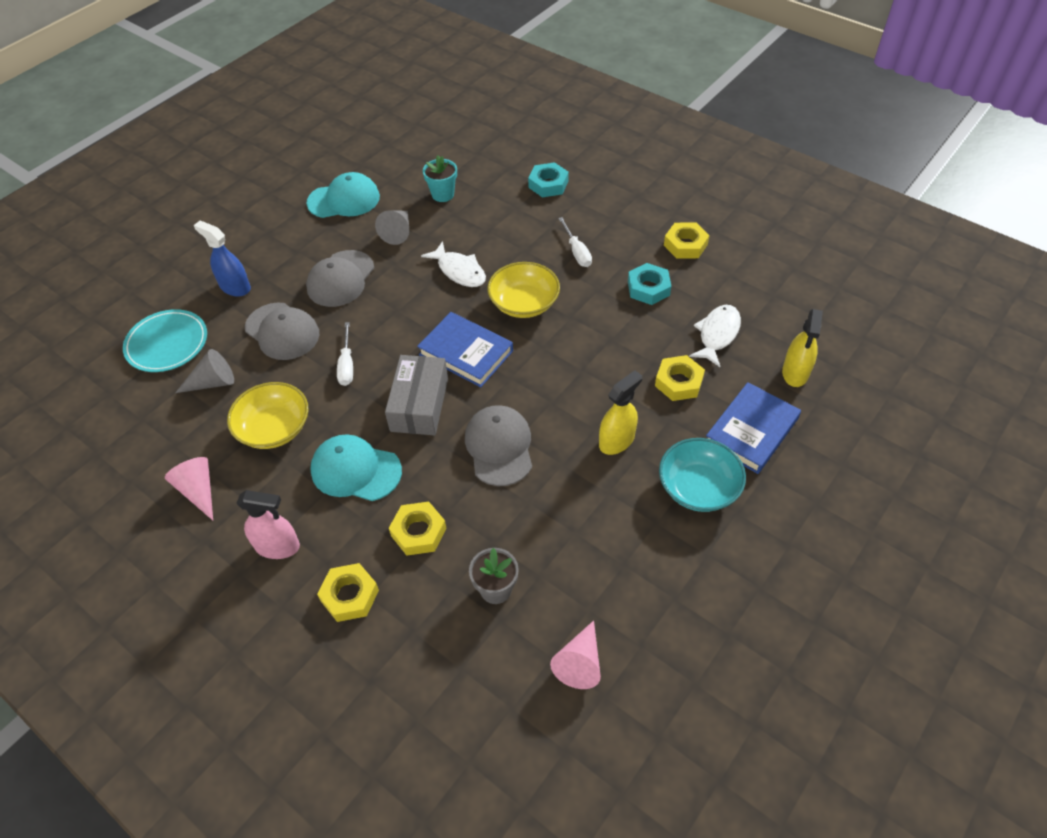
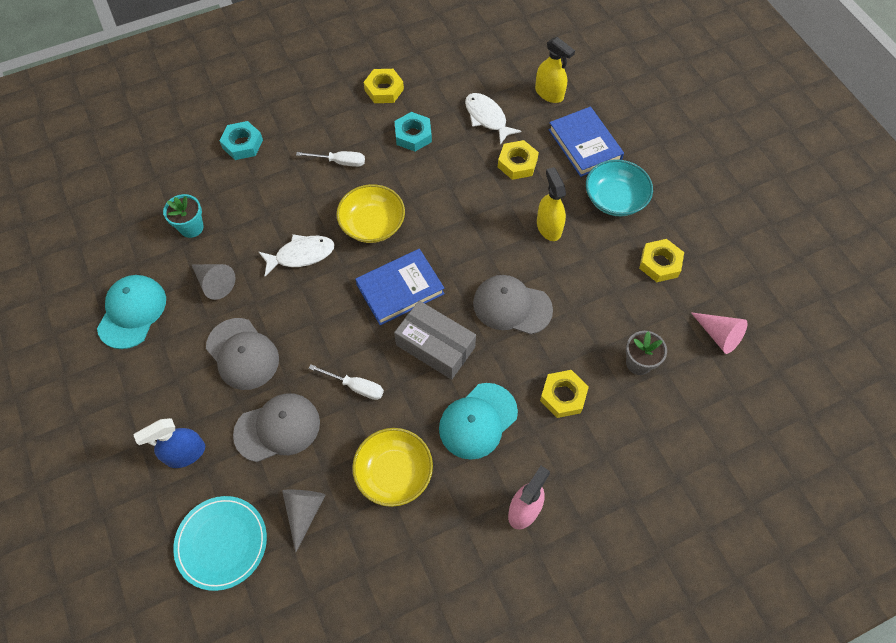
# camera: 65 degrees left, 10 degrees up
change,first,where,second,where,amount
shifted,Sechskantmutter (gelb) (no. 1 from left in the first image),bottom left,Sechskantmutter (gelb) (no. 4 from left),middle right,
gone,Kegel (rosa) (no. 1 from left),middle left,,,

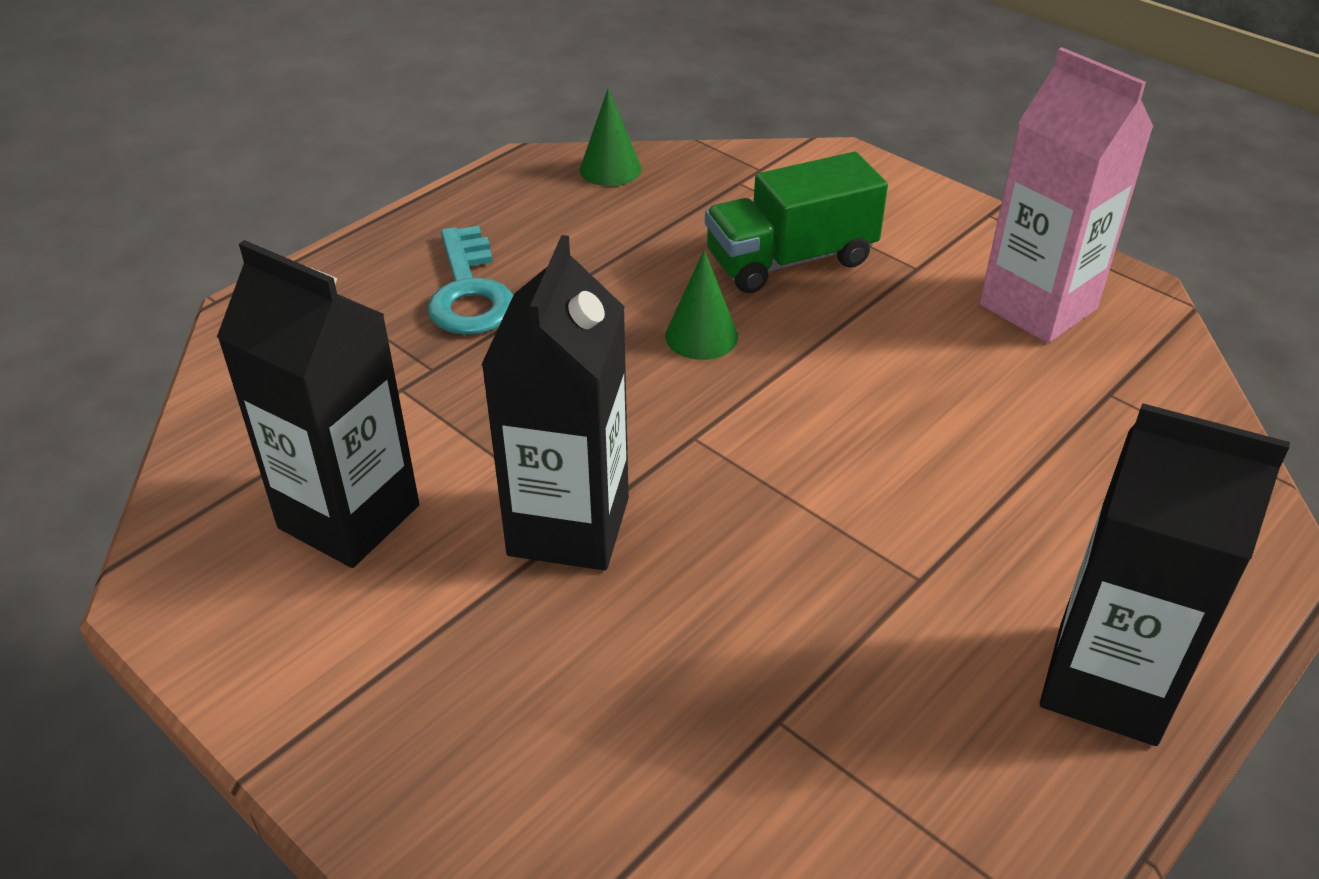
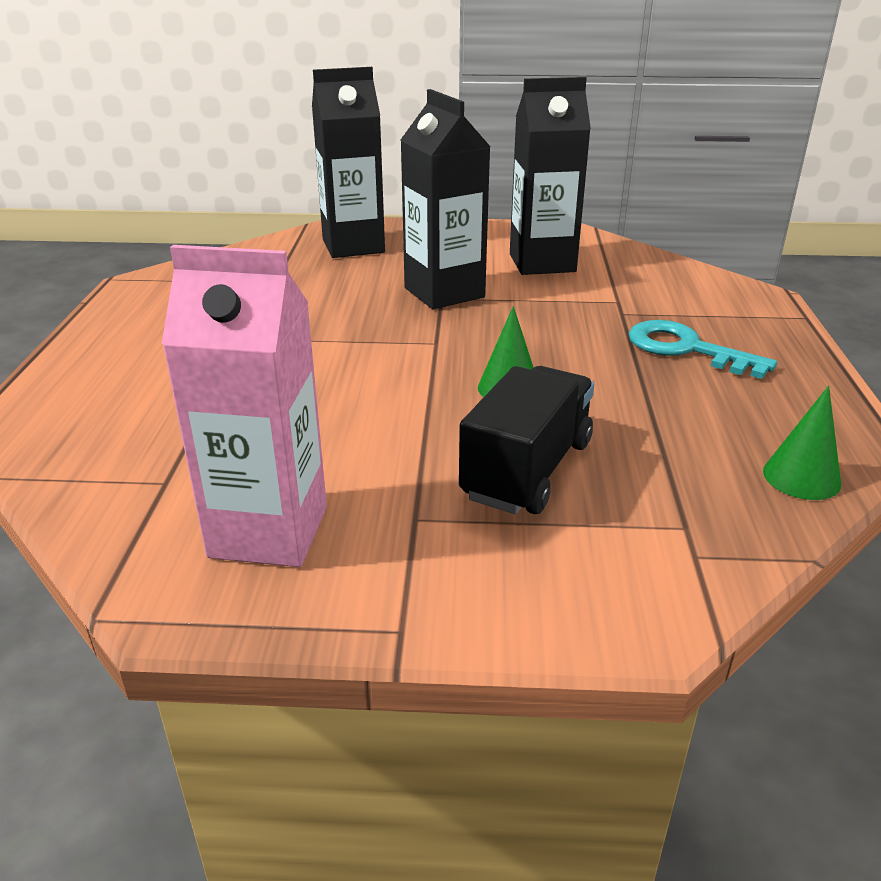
# camera: 140 degrees right, 10 degrees down
change,first,where,second,where,amount
shifted,Getränkekarton (schwarz) (no. 3 from left in the first image),middle right,Getränkekarton (schwarz) (no. 1 from left),top centre,
repainted,Lastwagen (grün),top centre,Lastwagen (schwarz),centre,

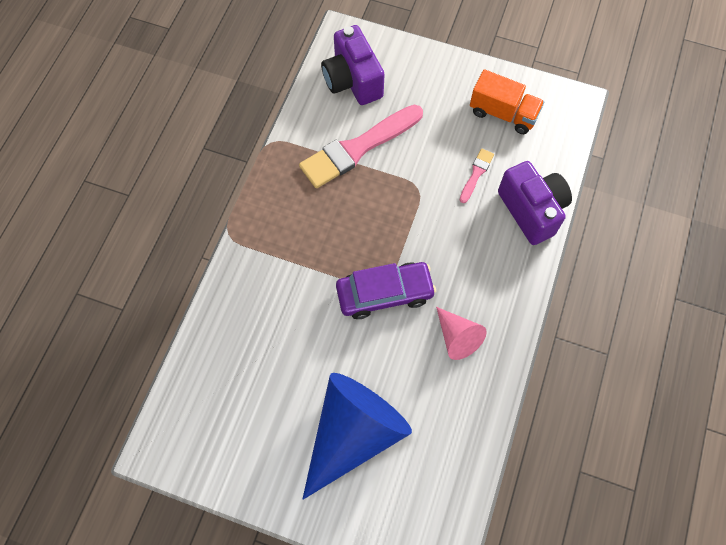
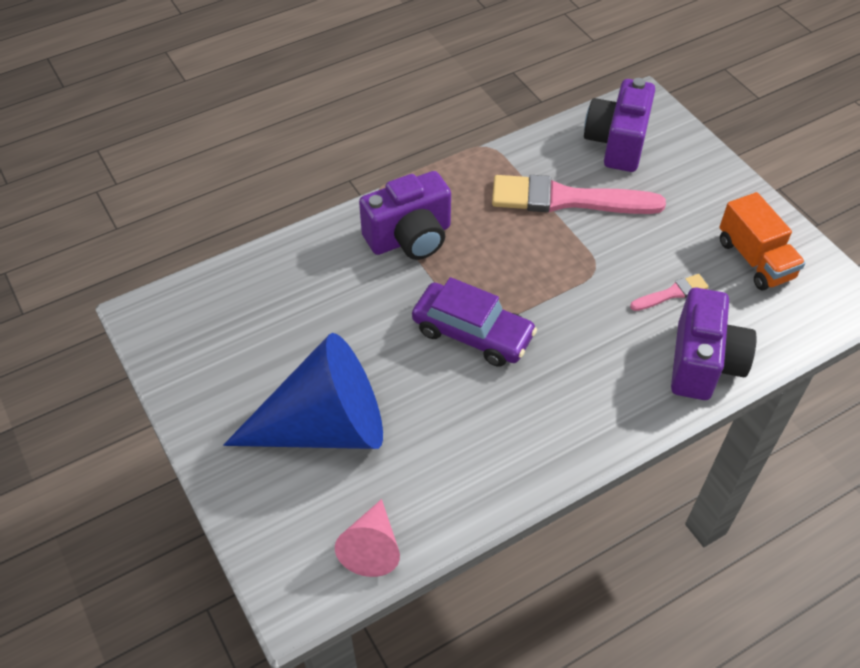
# camera: 40 degrees right, 15 degrees down
change,first,where,second,where,amount
shifted,Kegel (rosa),centre,,bottom centre,
new,,,Kamera (lila) (no. 1 from left),top centre,

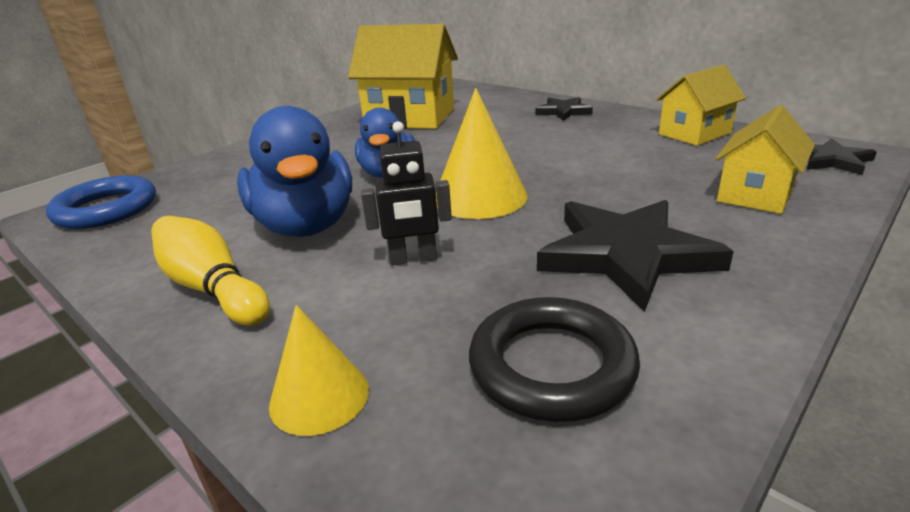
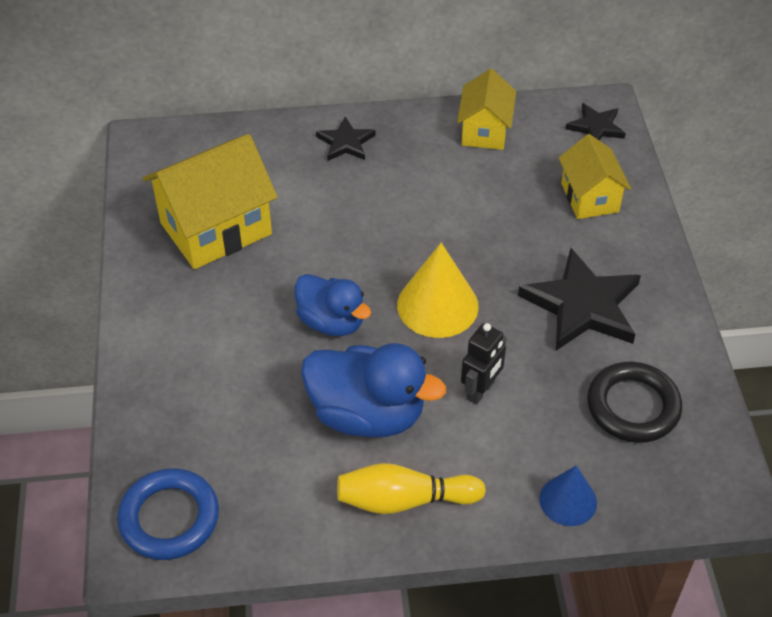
# camera: 50 degrees left, 20 degrees up
change,first,where,second,where,amount
repainted,Kegel (gelb) (no. 1 from left),bottom centre,Kegel (blau),bottom right,

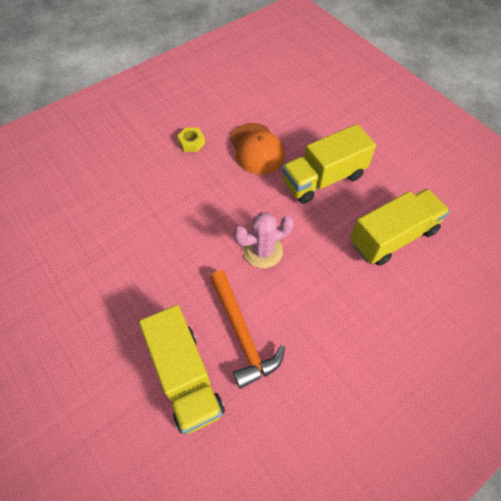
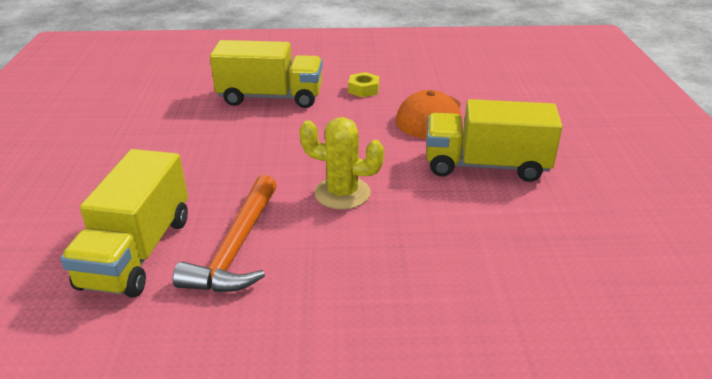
# camera: 35 degrees right, 25 degrees down
change,first,where,second,where,amount
shifted,Lastwagen (gelb) (no. 3 from left in the first image),middle right,Lastwagen (gelb) (no. 2 from left),top centre,
repainted,Kaktus (rosa),centre,Kaktus (gelb),centre,

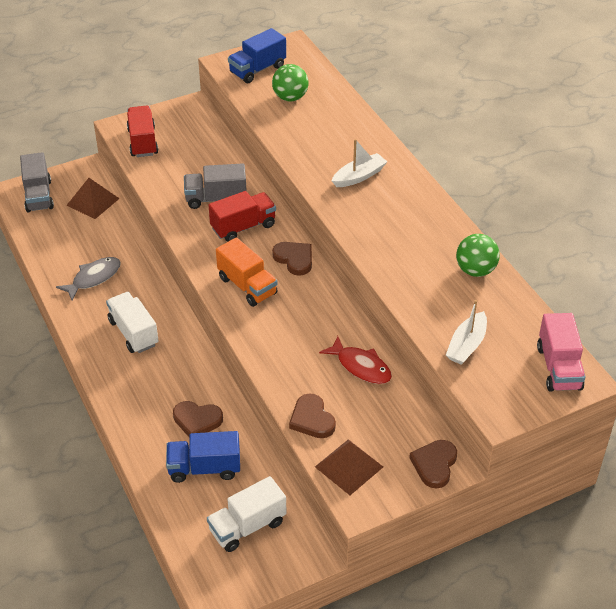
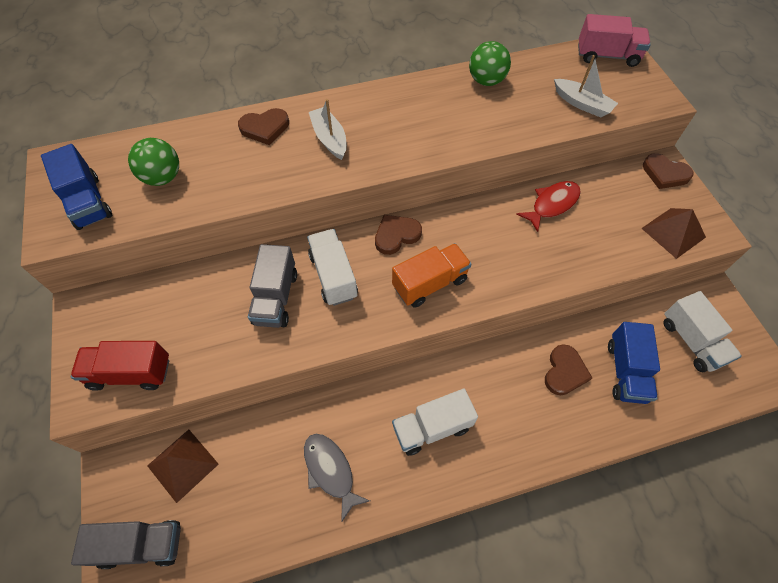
# camera: 80 degrees left, 15 degrees up
change,first,where,second,where,amount
shifted,Herz (braun) (no. 3 from left in the first image),bottom centre,Herz (braun) (no. 1 from left),top centre,
repainted,Lastwagen (rot) (no. 2 from left),centre,Lastwagen (weiß) (no. 1 from left),centre,

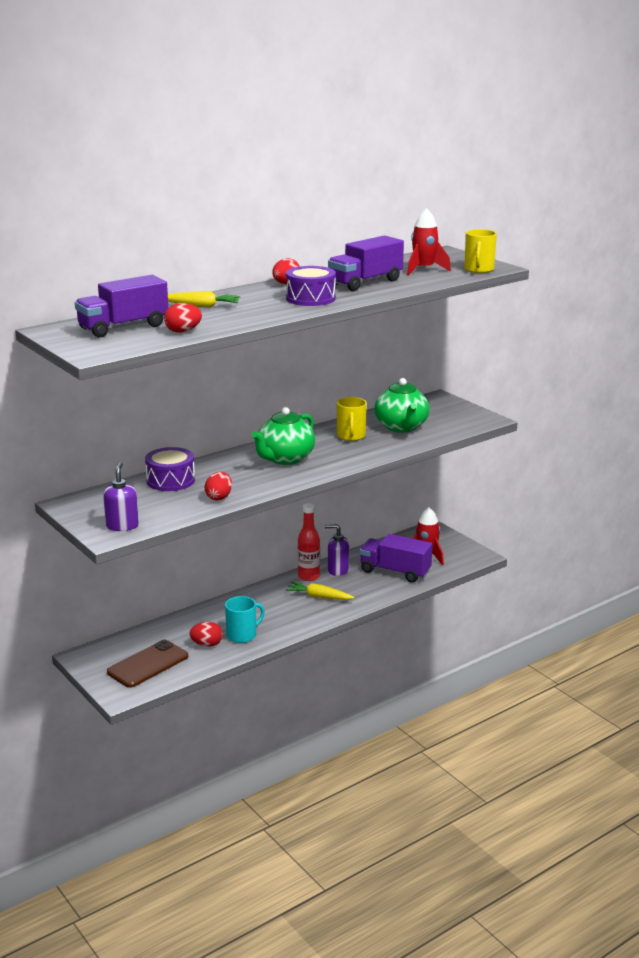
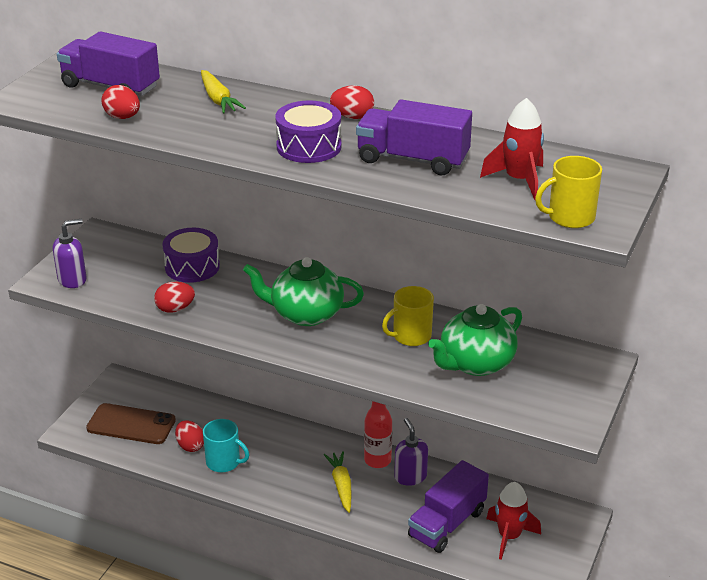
# camera: 60 degrees right, 10 degrees up
change,first,where,second,where,amount
rotated,Lastwagen (lila) (no. 3 from left),centre,,bottom centre,135 degrees counterclockwise

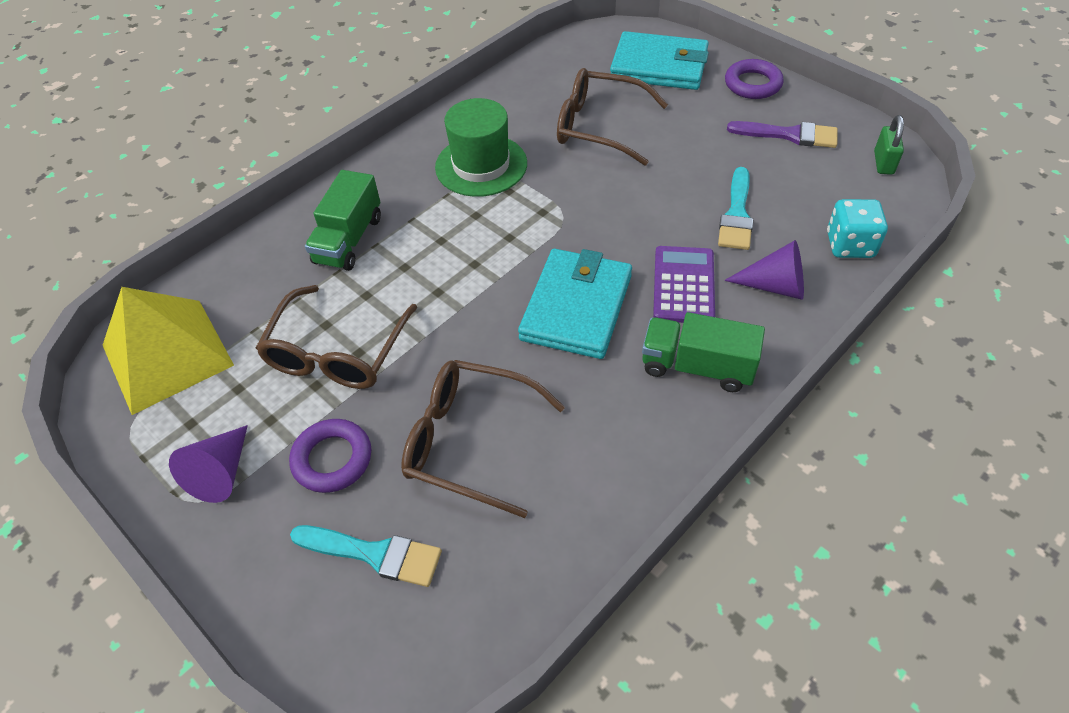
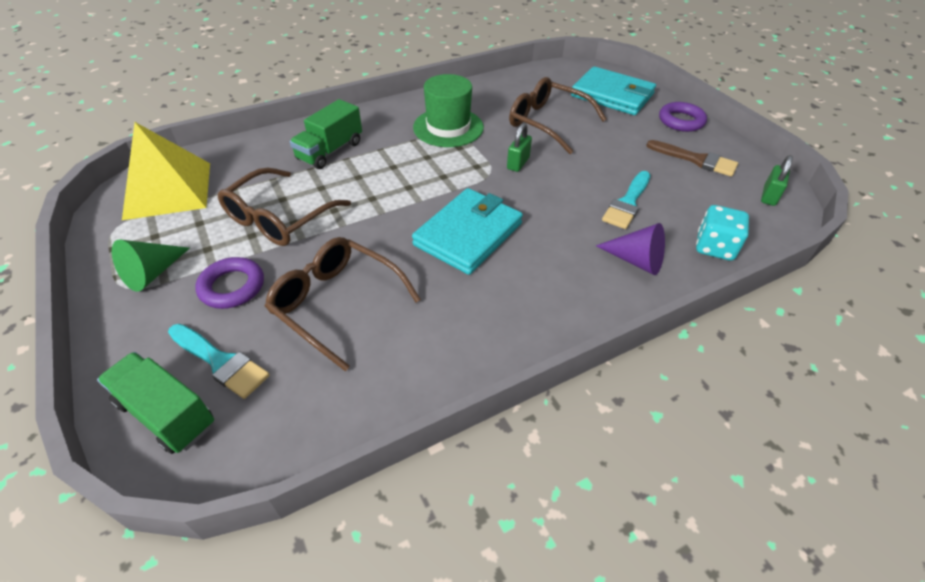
# camera: 15 degrees right, 5 degrees down
change,first,where,second,where,amount
shifted,Lastwagen (grün) (no. 2 from left in the first image),centre,Lastwagen (grün) (no. 1 from left),bottom left,
repainted,Kegel (lila) (no. 1 from left),middle left,Kegel (grün),middle left,
new,,,Vorhängeschloss (grün) (no. 1 from left),top centre,
repainted,Pinsel (lila),top right,Pinsel (braun),top right,
gone,Taschenrechner (lila),centre,,,

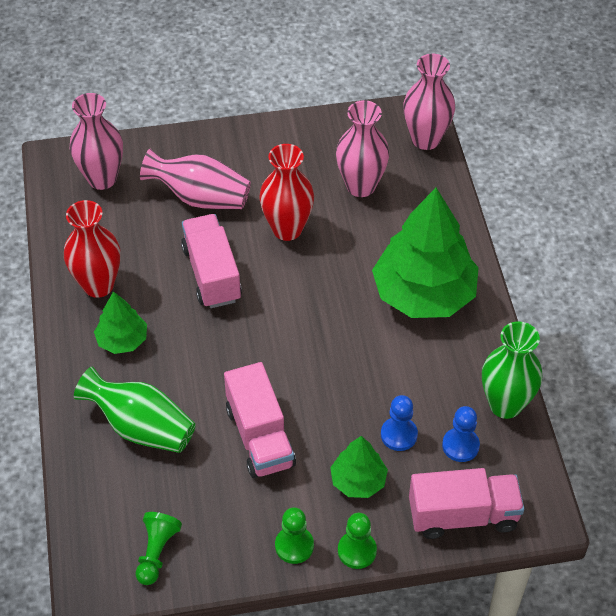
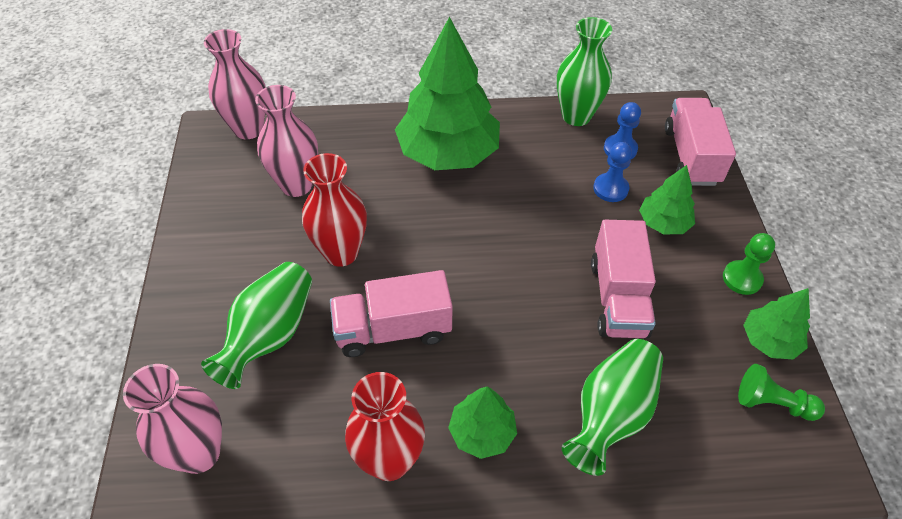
# camera: 85 degrees left, 0 degrees up
change,first,where,second,where,amount
repainted,Vase (rosa) (no. 2 from left),top left,Vase (grün) (no. 1 from left),middle left,
rotated,Lastwagen (rosa) (no. 2 from left),bottom centre,,middle right,105 degrees clockwise
new,,,Baum (grün) (no. 4 from left),middle right,
gone,Bauer (grün) (no. 3 from left),bottom centre,,,

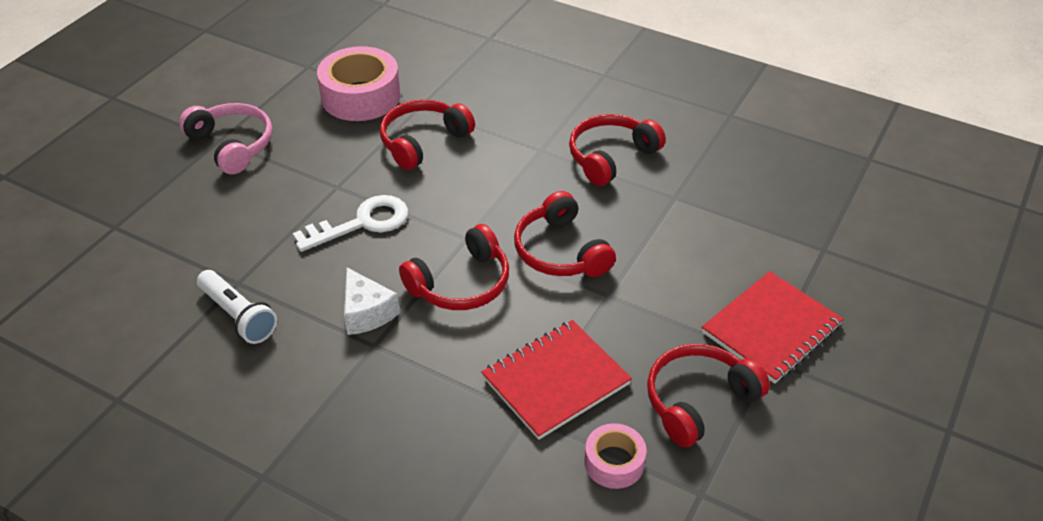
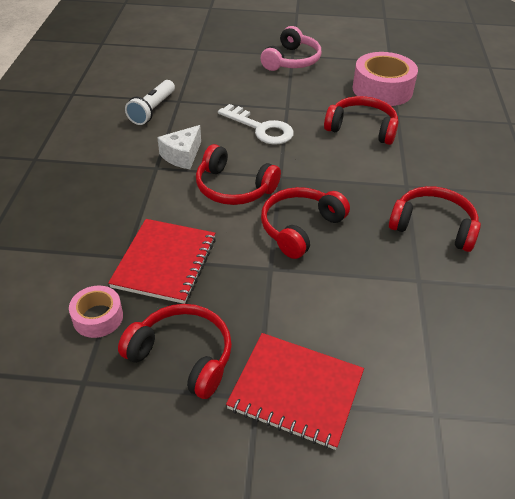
# camera: 65 degrees right, 0 degrees up
change,first,where,second,where,amount
rotated,Notizbuch (rot) (no. 1 from left),bottom centre,,middle left,75 degrees clockwise

